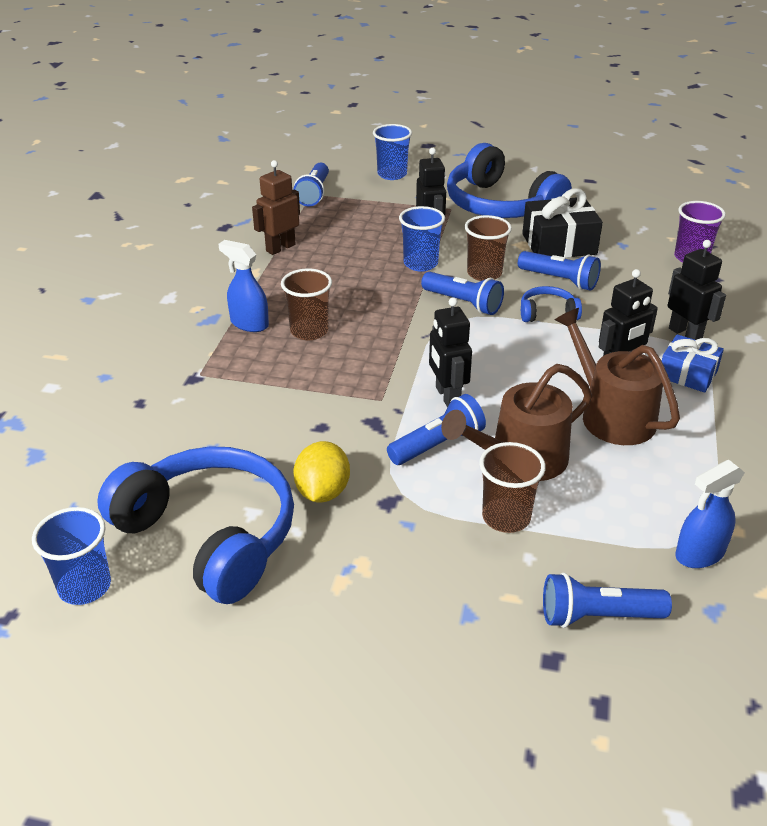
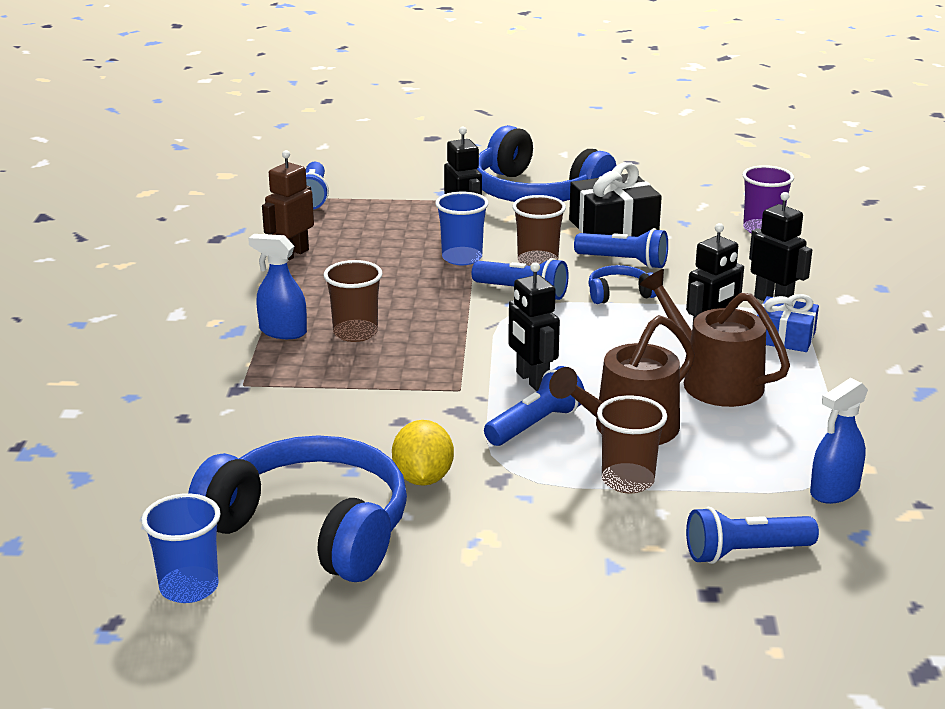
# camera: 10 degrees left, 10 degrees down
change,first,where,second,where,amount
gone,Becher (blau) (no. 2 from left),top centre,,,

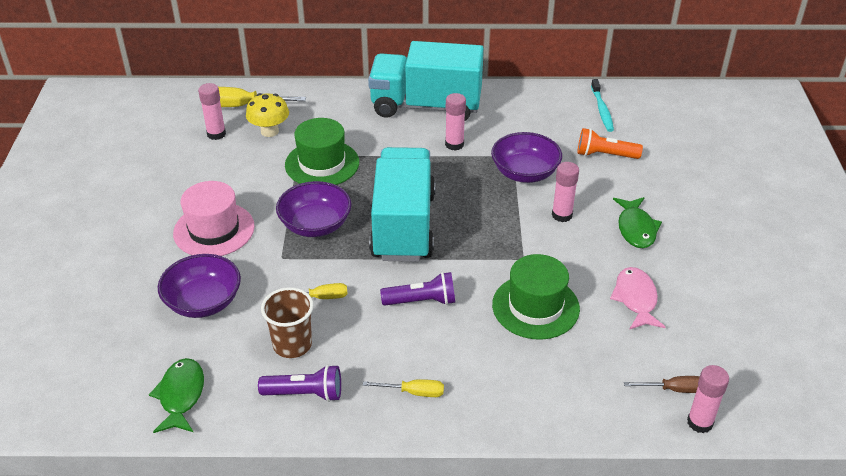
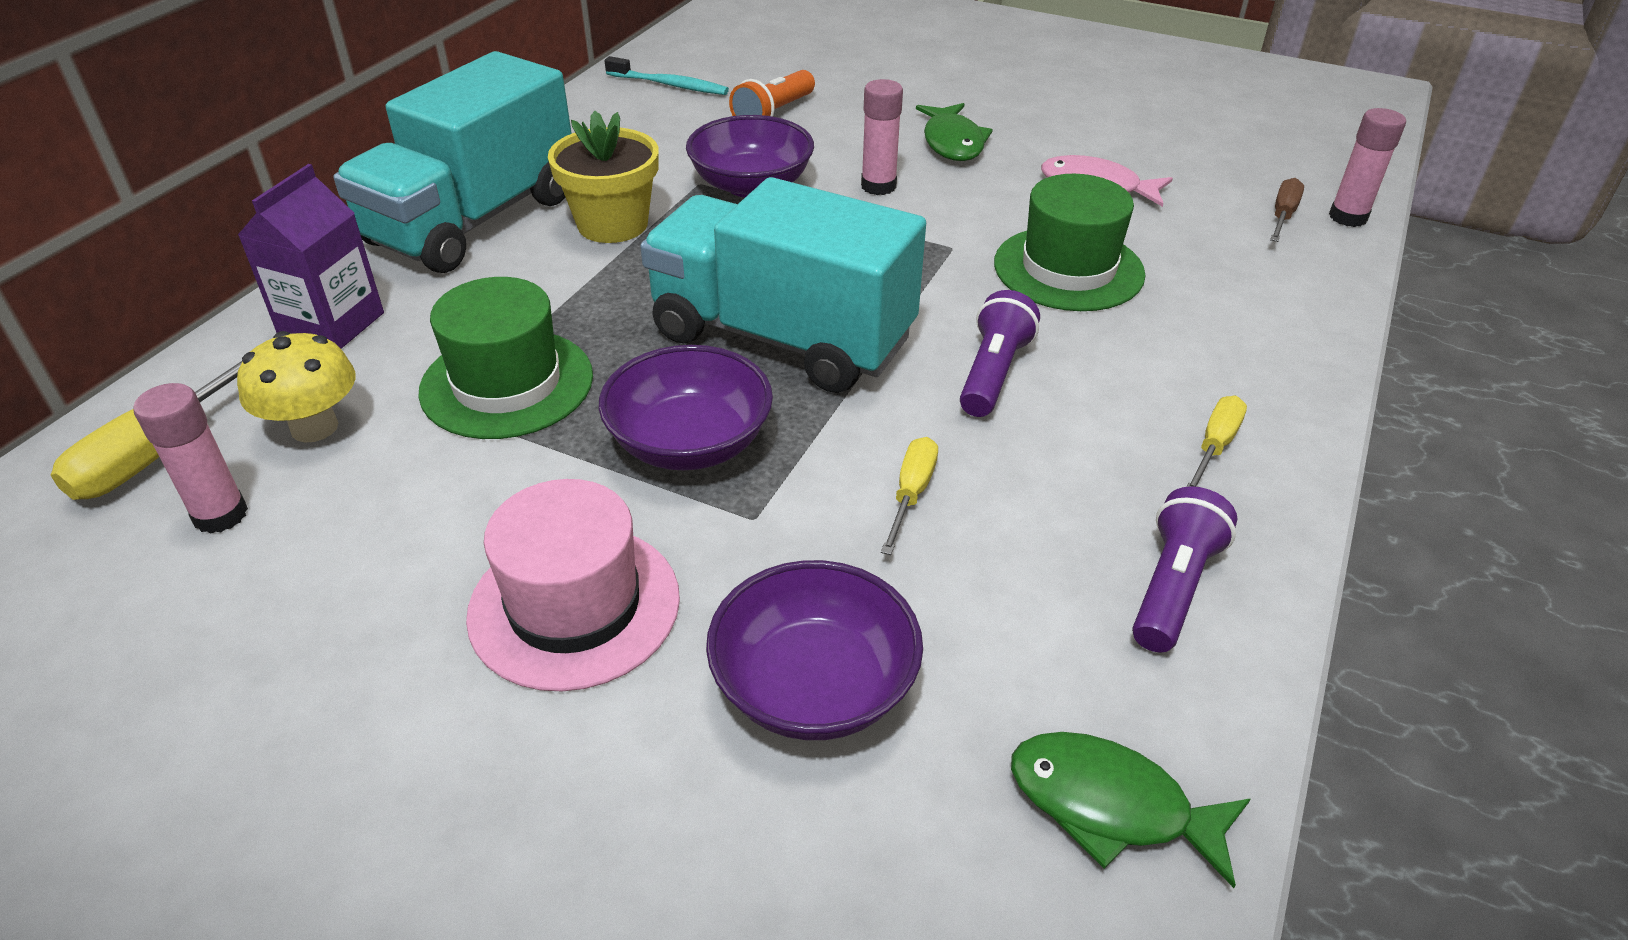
# camera: 65 degrees left, 0 degrees up
change,first,where,second,where,amount
new,,,Getränkekarton (lila),top left,
swapped,Klebestift (rosa) (no. 2 from left),top centre,Blumentopf (gelb),top centre,
rotated,Fisch (grün) (no. 2 from left in the first image),middle right,Fisch (grün) (no. 1 from left),top centre,60 degrees clockwise
gone,Becher (braun),bottom centre,,,

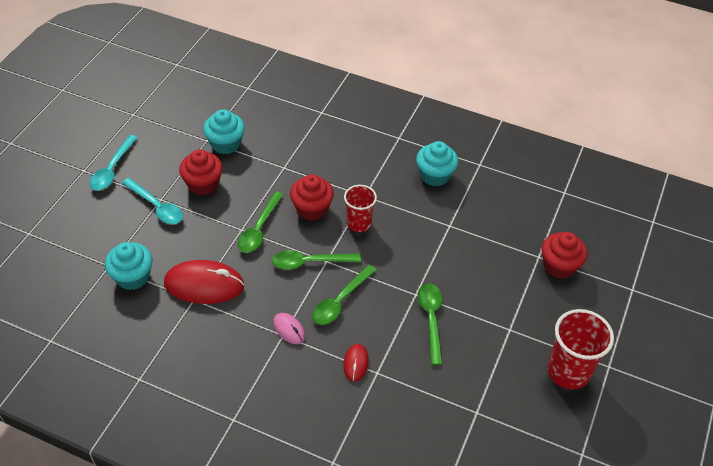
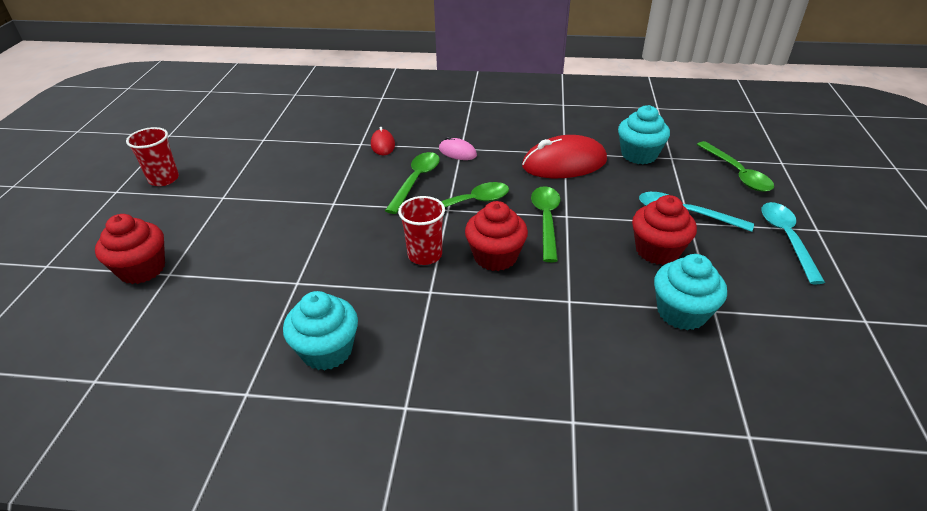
# camera: 165 degrees right, 10 degrees down
change,first,where,second,where,amount
scaled,Becher (rot) (no. 2 from left in the first image),bottom right,Becher (rot) (no. 1 from left),top left,x0.65
shifted,Löffel (grün) (no. 4 from left),bottom centre,,top right,

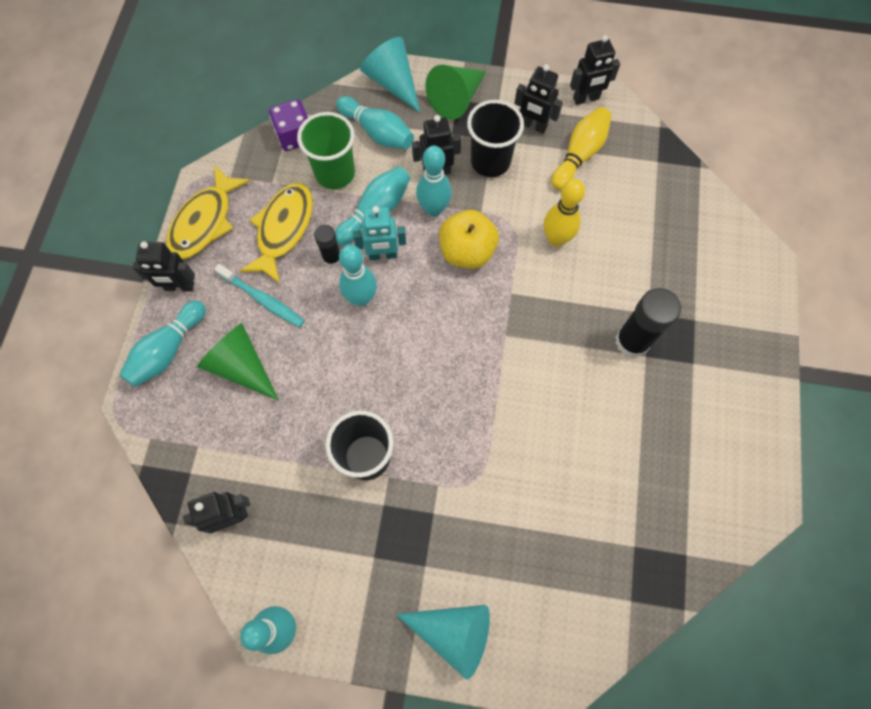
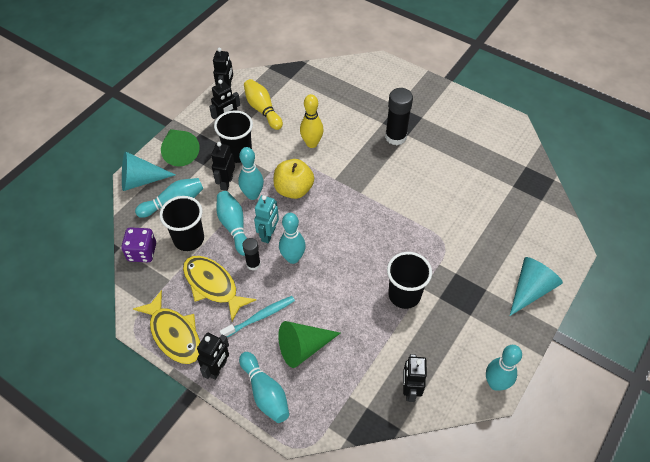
# camera: 65 degrees left, 15 degrees down
change,first,where,second,where,amount
repainted,Becher (grün),top centre,Becher (schwarz) (no. 1 from left),middle left,

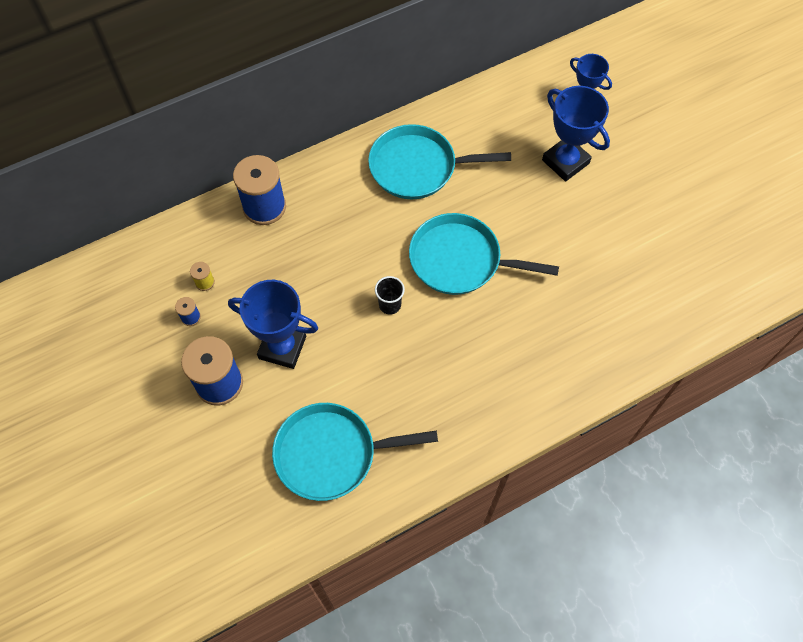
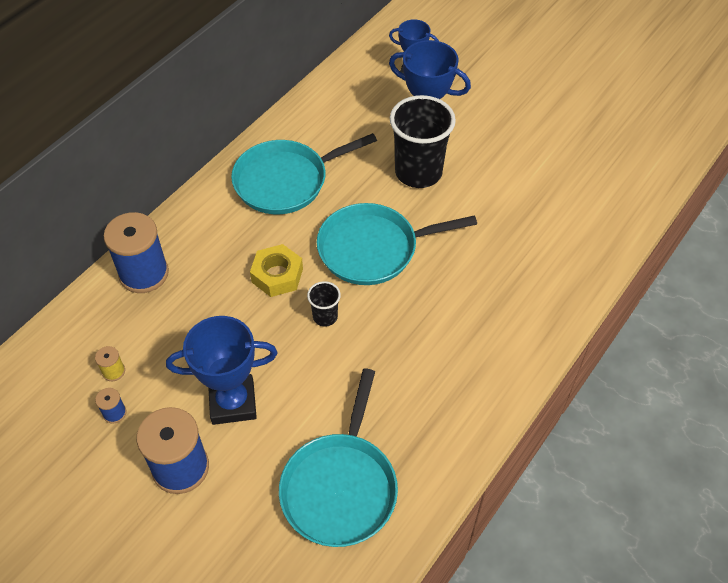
# camera: 25 degrees left, 10 degrees down
change,first,where,second,where,amount
new,,,Sechskantmutter (gelb),centre,
rotated,Pfanne (türkis) (no. 1 from left in the first image),bottom centre,Pfanne (türkis) (no. 2 from left),bottom centre,45 degrees counterclockwise
new,,,Becher (schwarz) (no. 2 from left),top centre,

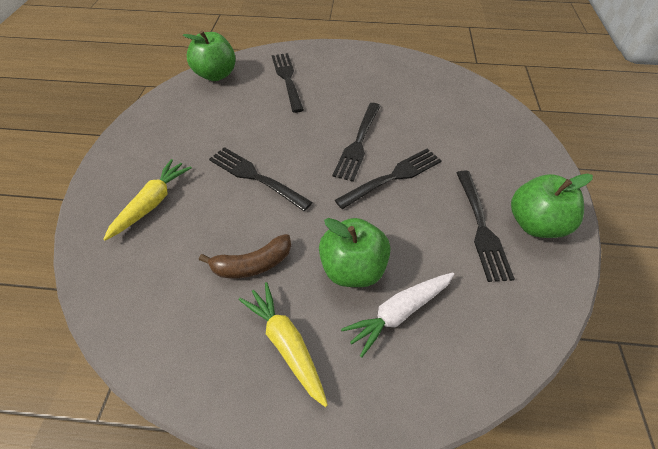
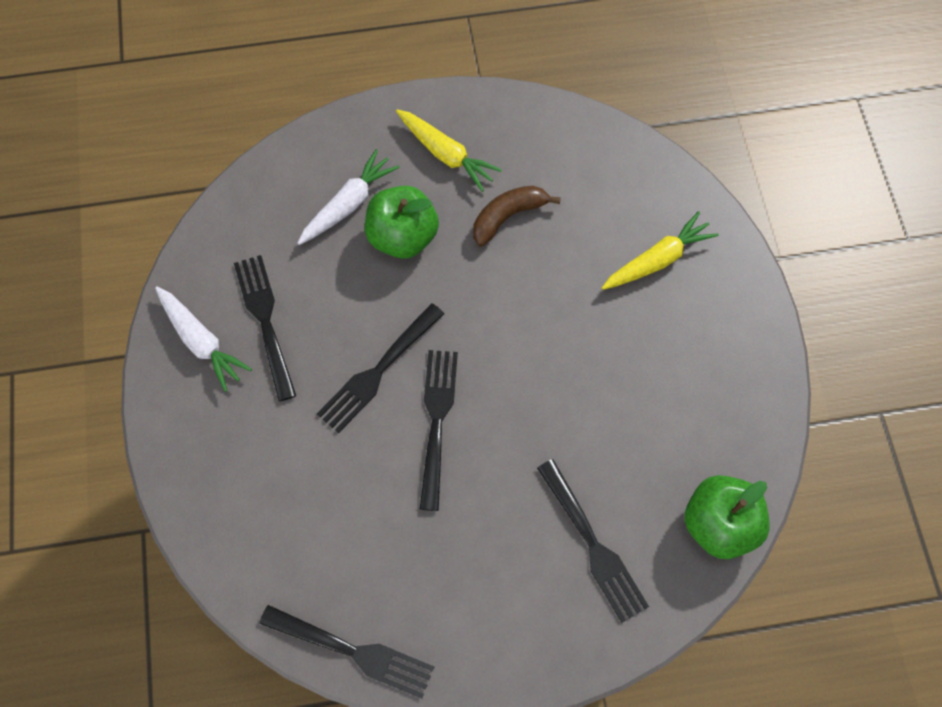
# camera: 165 degrees right, 15 degrees up
change,first,where,second,where,amount
swapped,Apfel (grün) (no. 3 from left),middle right,Karotte (weiß) (no. 1 from left),middle left,
shifted,Gabel (schwarz) (no. 1 from left in the first image),centre,Gabel (schwarz) (no. 2 from left),bottom centre,
rotated,Karotte (gelb) (no. 1 from left in the first image),middle left,Karotte (gelb) (no. 2 from left),middle right,135 degrees counterclockwise

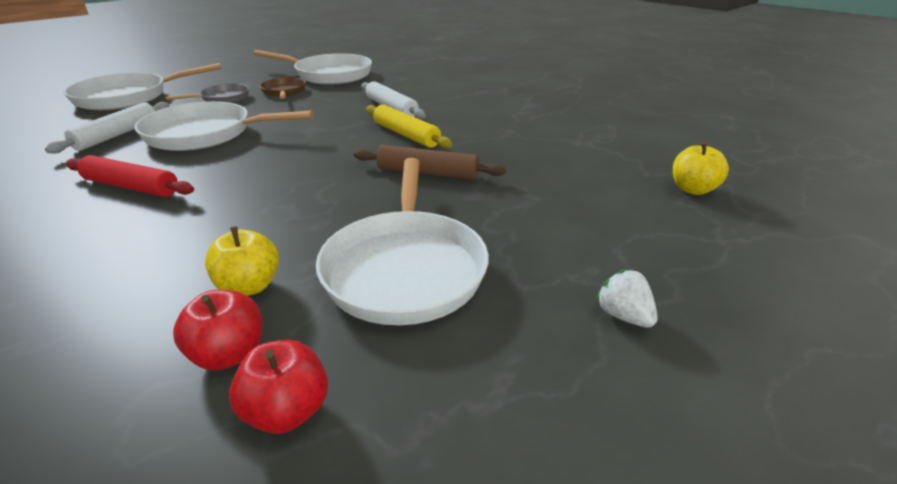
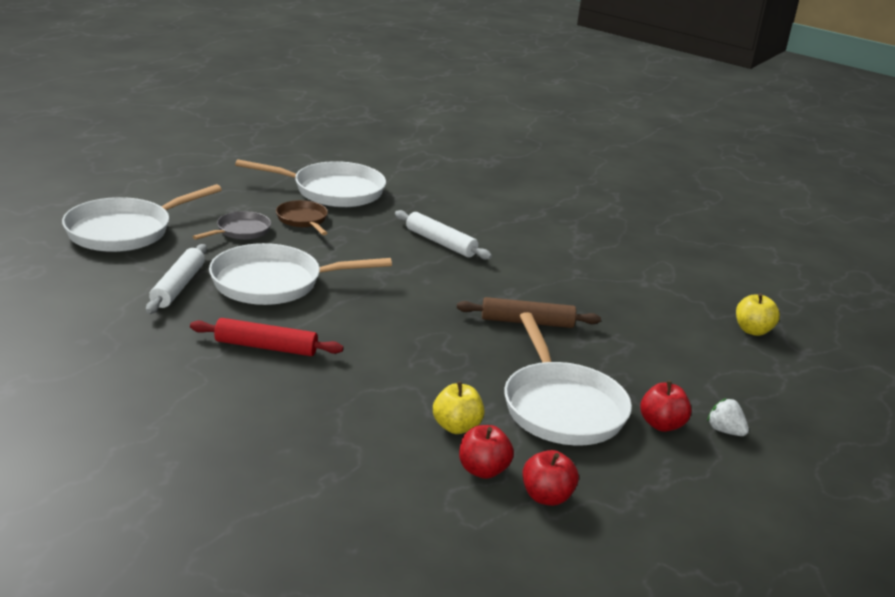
# camera: 15 degrees left, 5 degrees down
change,first,where,second,where,amount
new,,,Apfel (rot) (no. 3 from left),bottom right,
gone,Nudelholz (gelb),top centre,,,

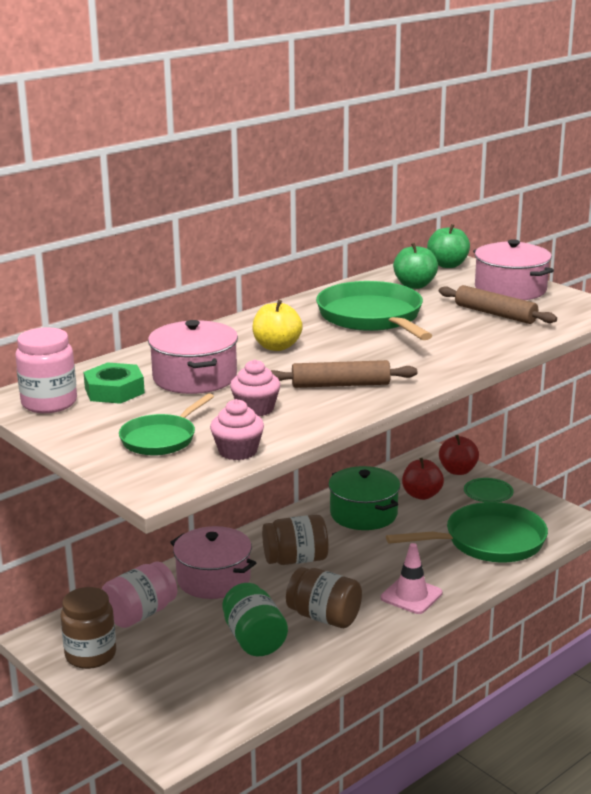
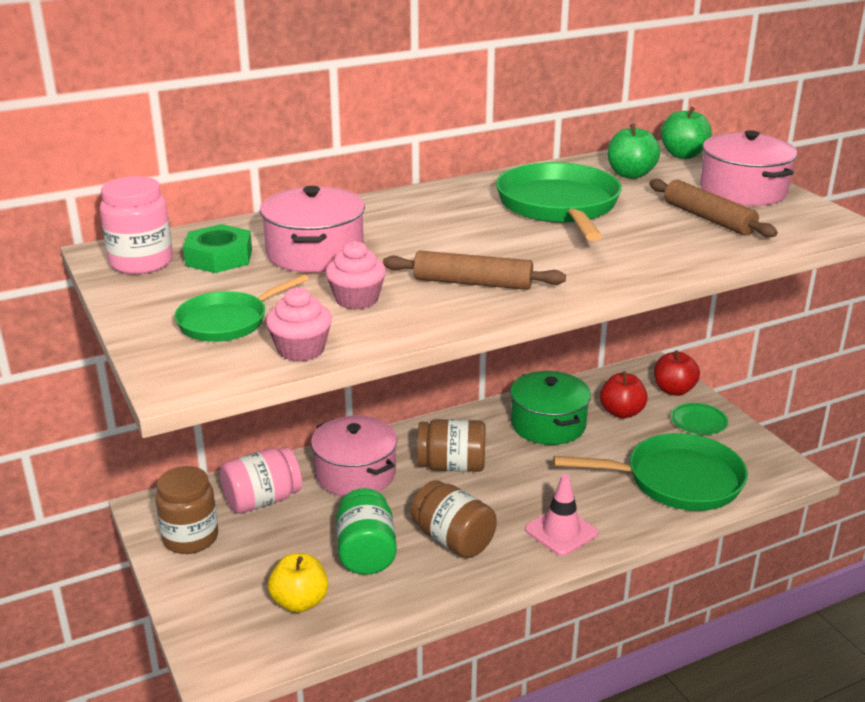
# camera: 15 degrees right, 5 degrees up
change,first,where,second,where,amount
shifted,Apfel (gelb),centre,,bottom centre,

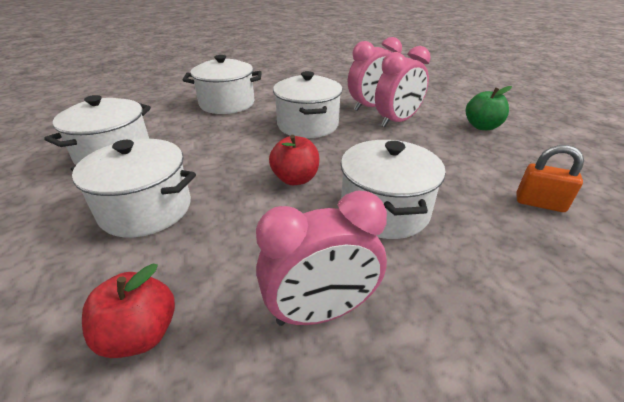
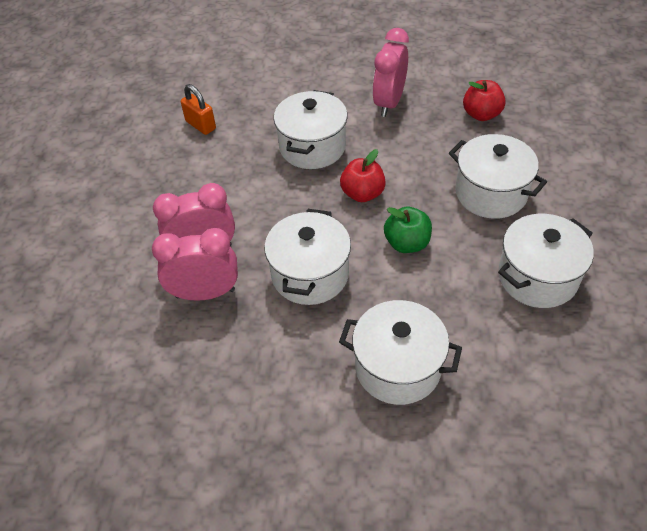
# camera: 155 degrees left, 15 degrees up
change,first,where,second,where,amount
rotated,Wecker (rosa) (no. 1 from left in the first image),centre,Wecker (rosa) (no. 3 from left),top centre,75 degrees counterclockwise
shifted,Apfel (grün),top right,,centre,

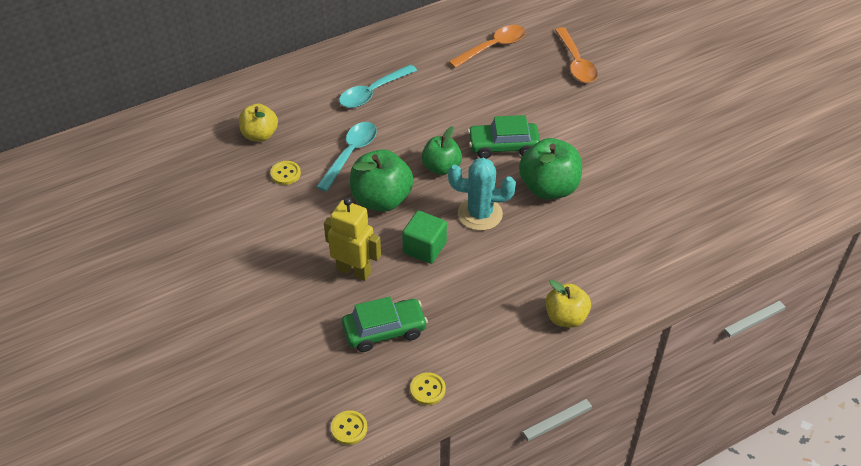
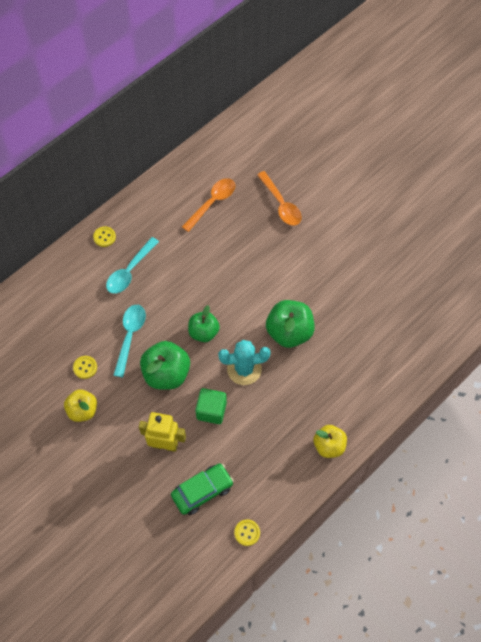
# camera: 15 degrees left, 15 degrees up
change,first,where,second,where,amount
shifted,Apfel (gelb) (no. 1 from left),top left,,middle left,
shifted,Knopf (gelb) (no. 2 from left),bottom centre,,middle left,
gone,Auto (grün) (no. 2 from left),top centre,,,

